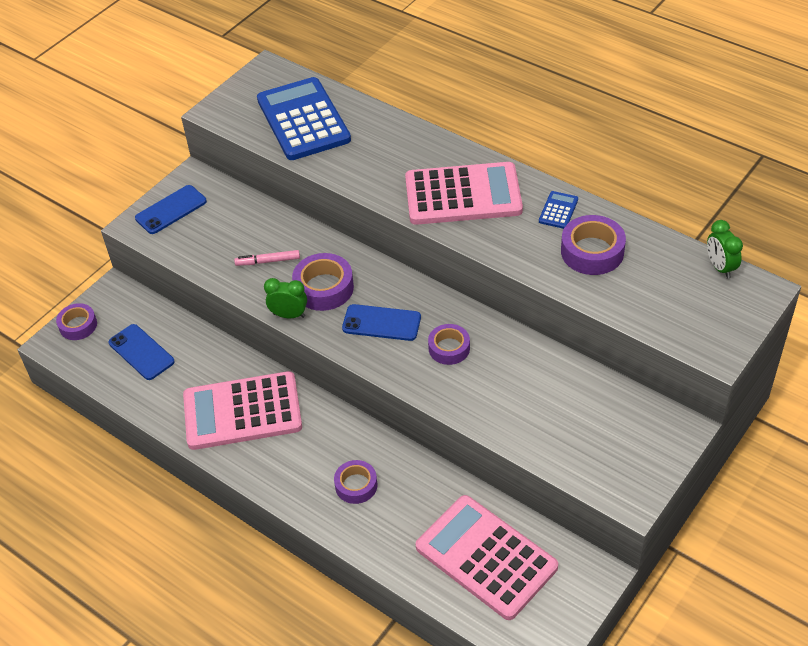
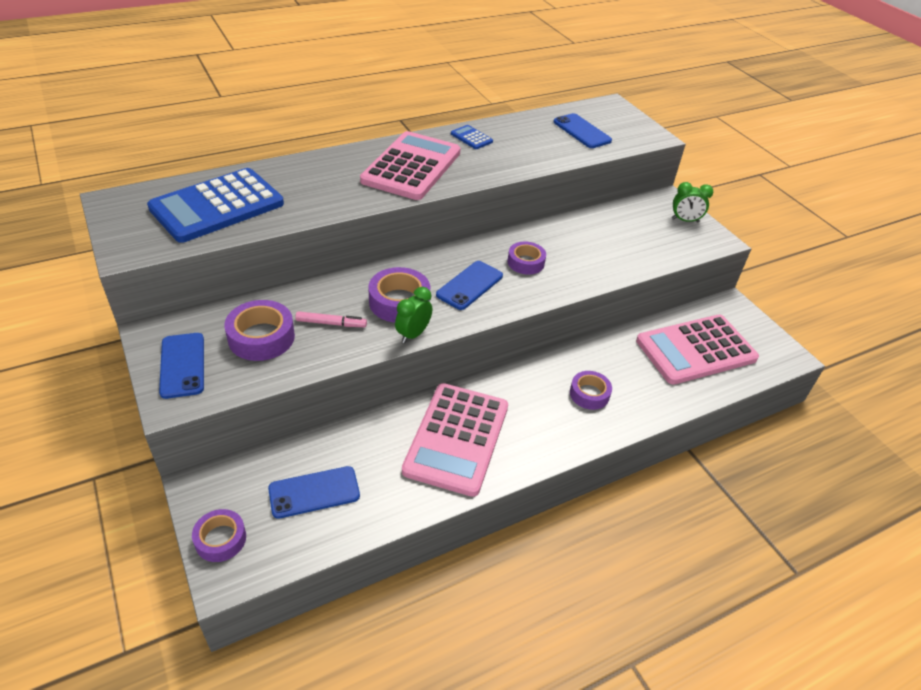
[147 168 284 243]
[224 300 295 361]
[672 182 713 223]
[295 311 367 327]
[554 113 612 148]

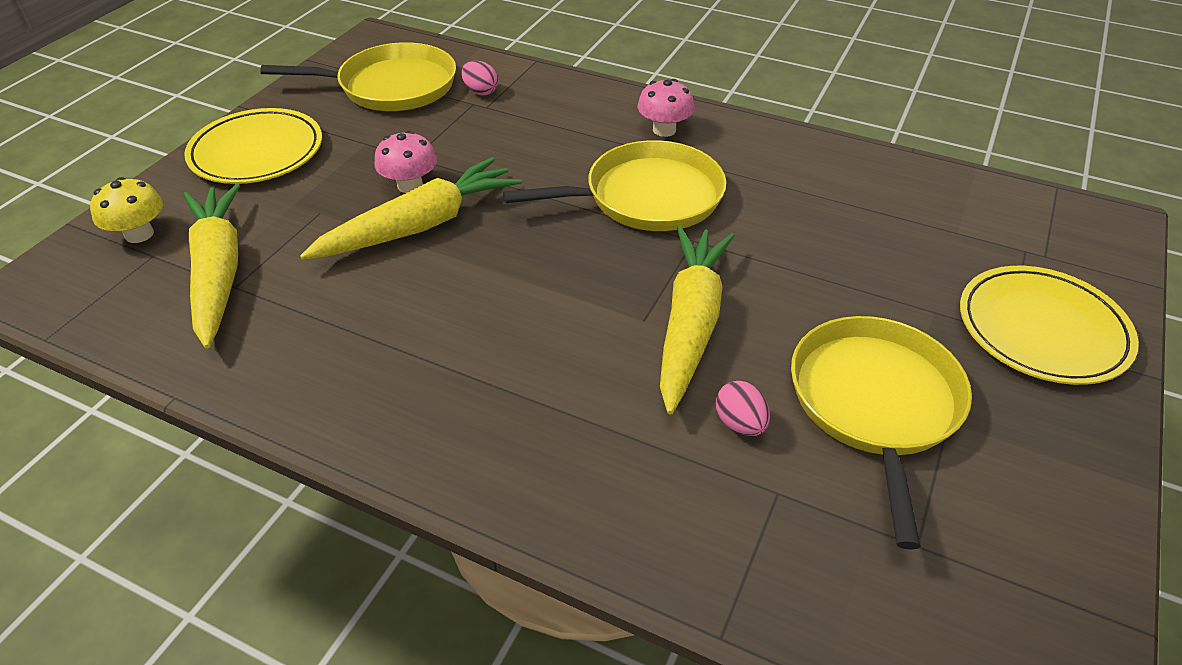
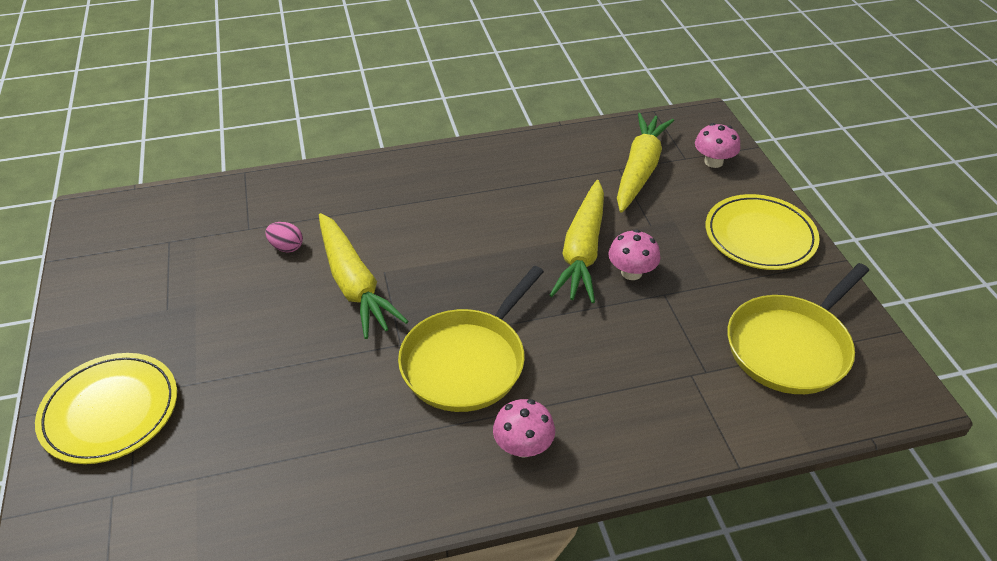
[461 61 498 95] (first image)
[695 123 740 168]
[617 113 674 213]
[791 316 972 550] (first image)

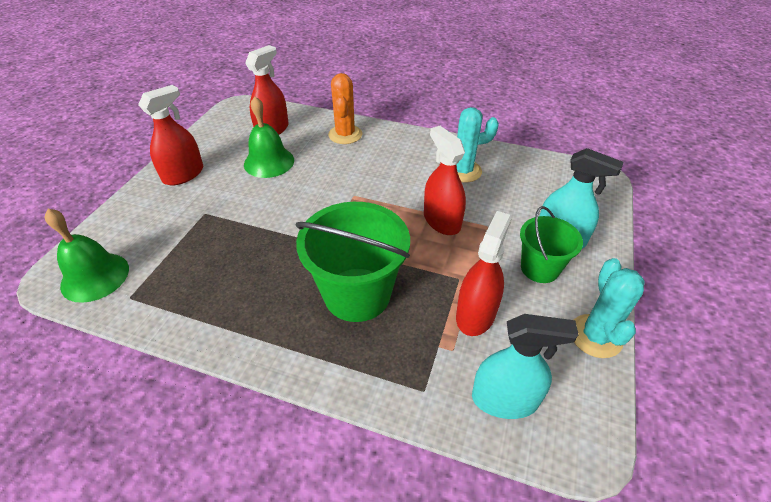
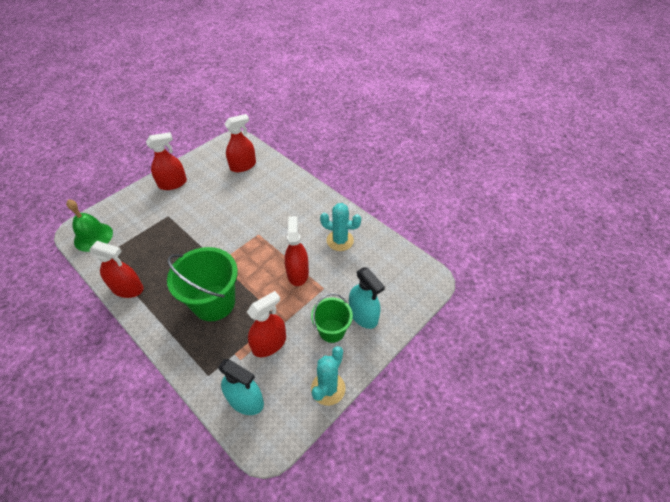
[328 73 362 144] (first image)
[244 96 294 178] (first image)
[89 241 144 298]

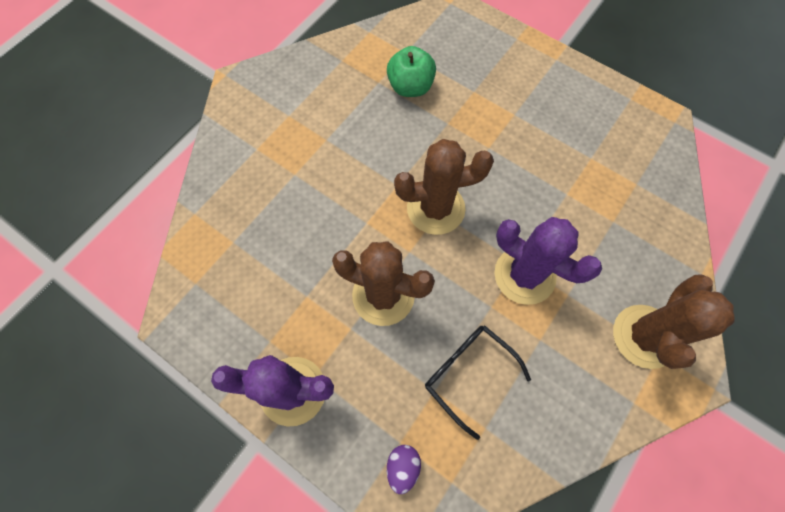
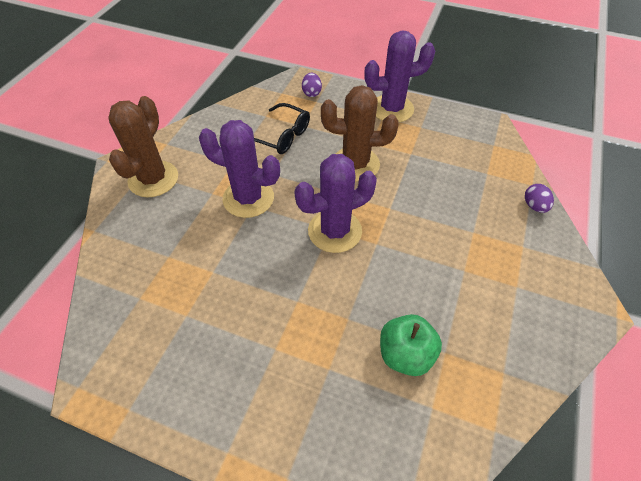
[294 154 377 253]
[525 184 554 213]

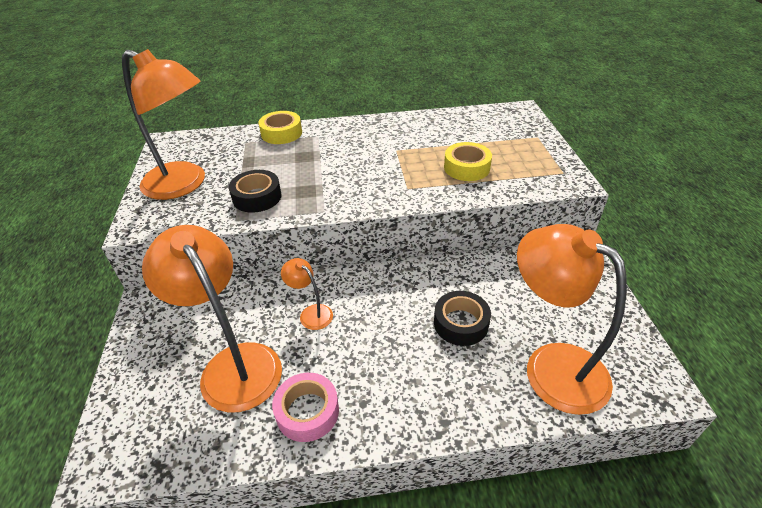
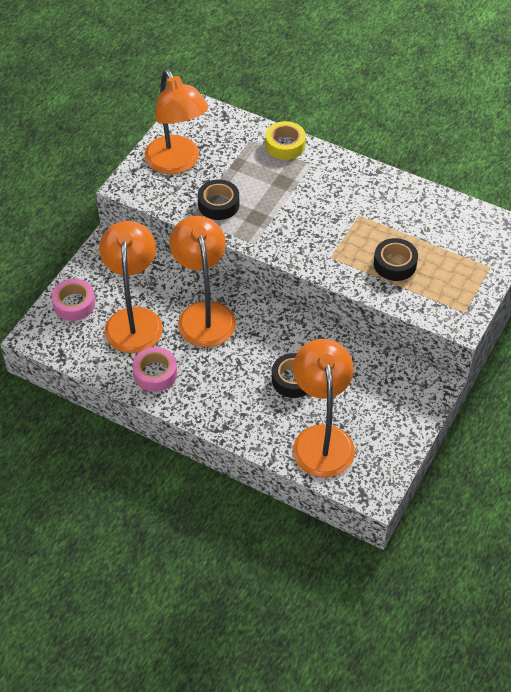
[374 238 418 281]
[169 216 236 347]
[51 279 95 321]

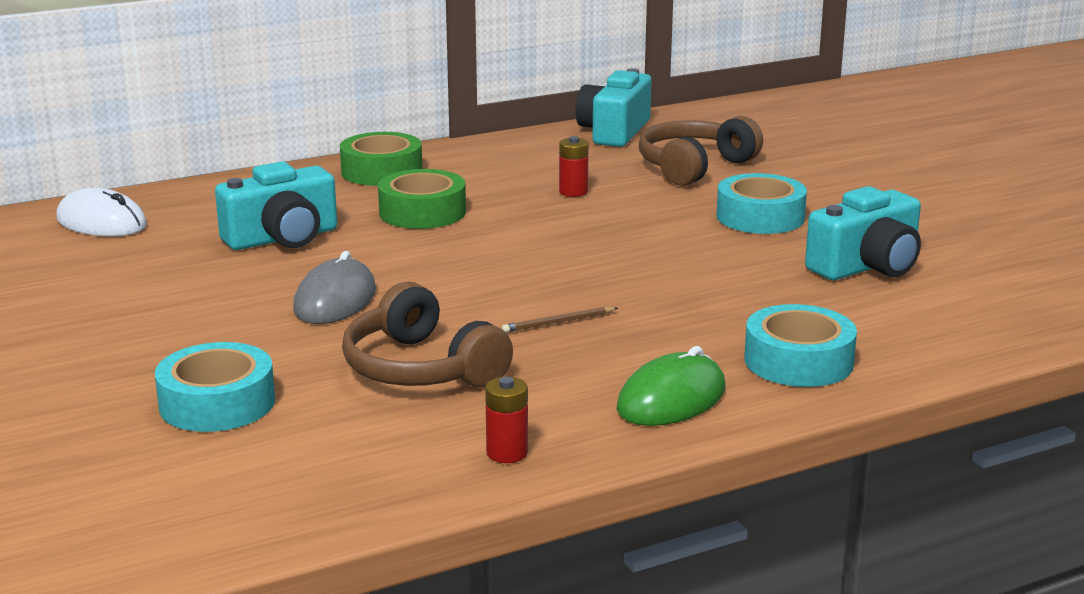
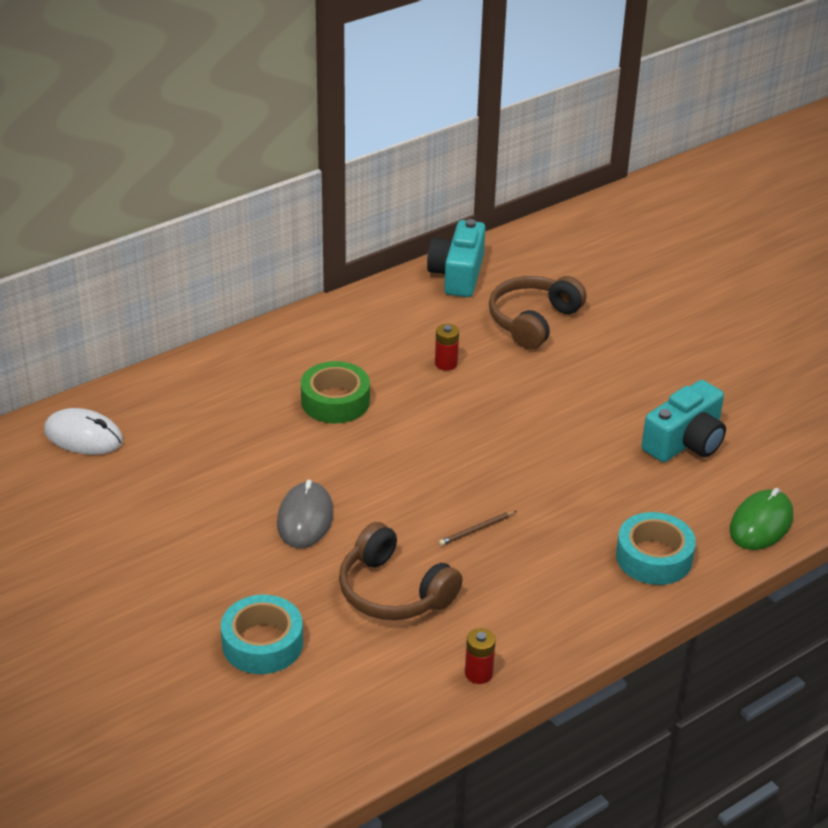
[340 132 422 186] (first image)
[215 162 337 250] (first image)
[717 173 807 234] (first image)
[730 488 793 550]

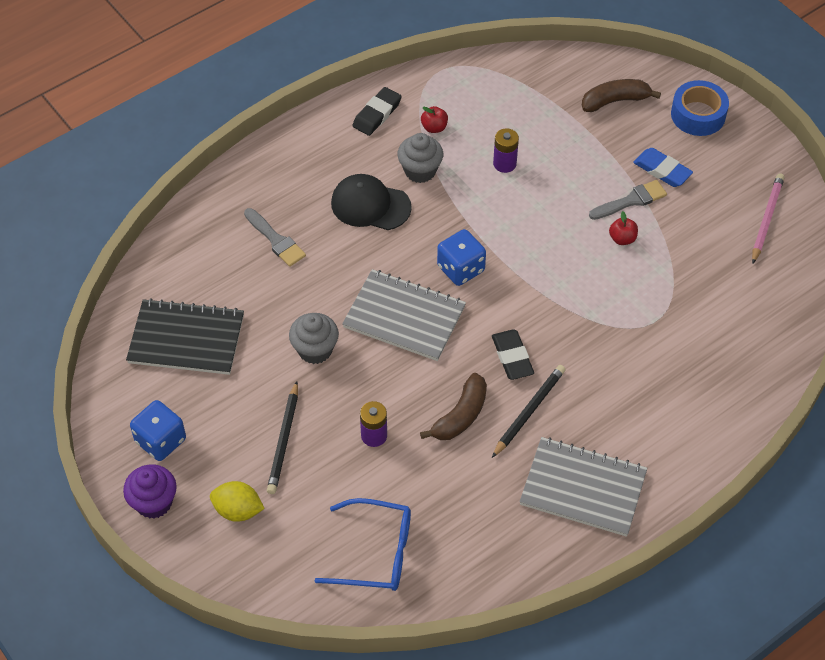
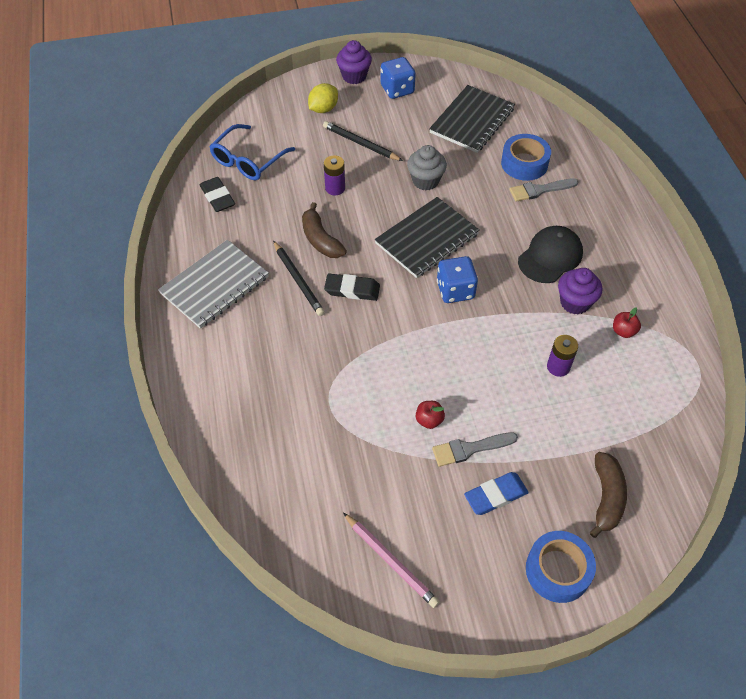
[200 177 235 212]
[558 268 602 314]
[432 432 518 467]
[375 197 480 278]
[501 134 551 181]

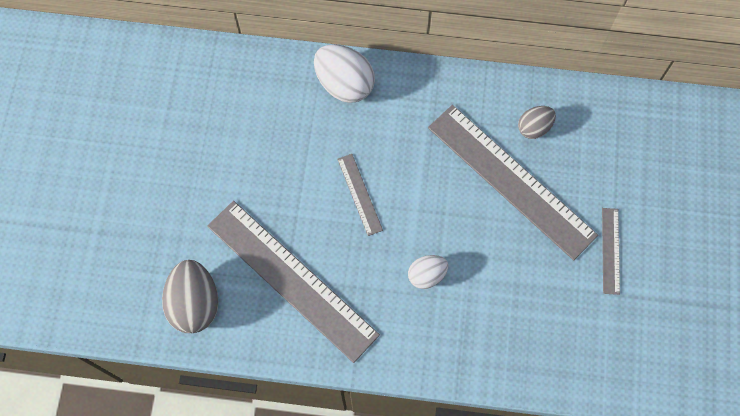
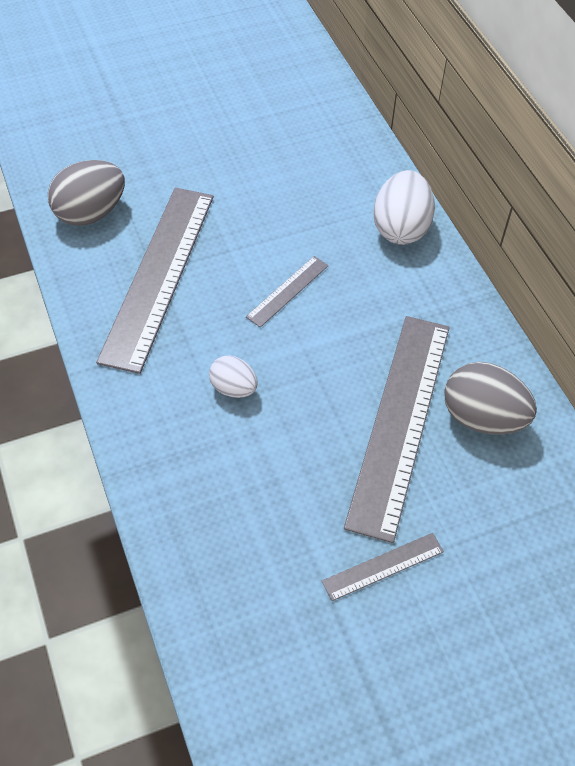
[444 362 537 435]

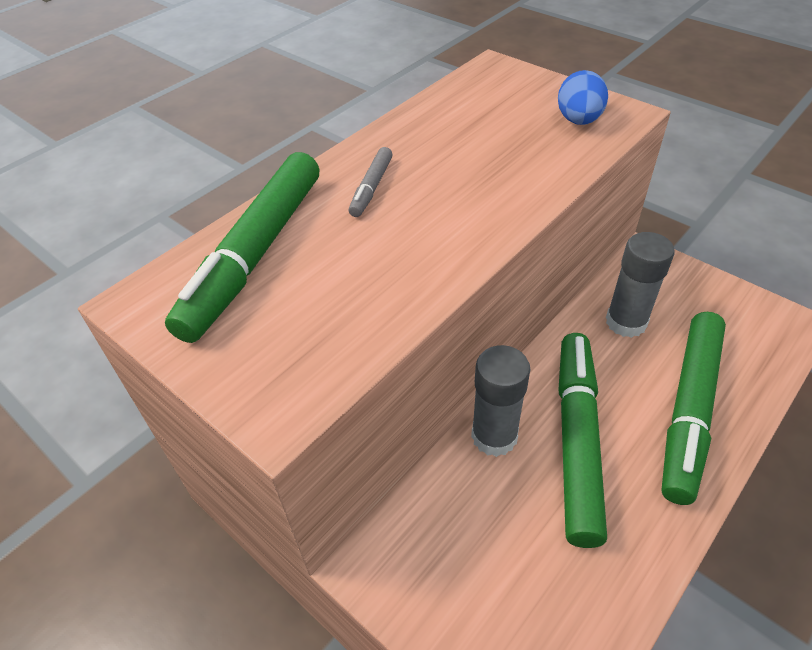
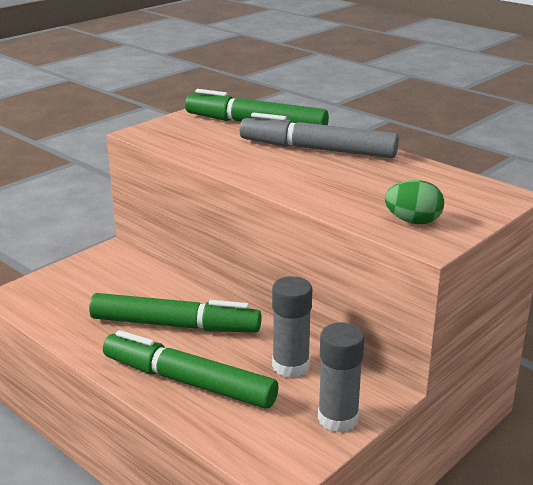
[385 180 444 224]
[240 113 399 158]
[318 323 365 433]

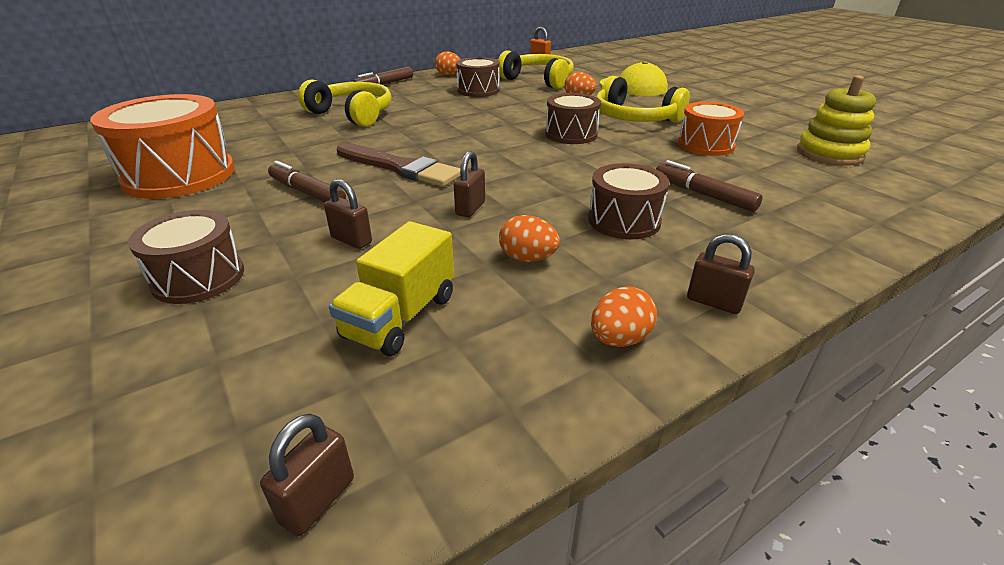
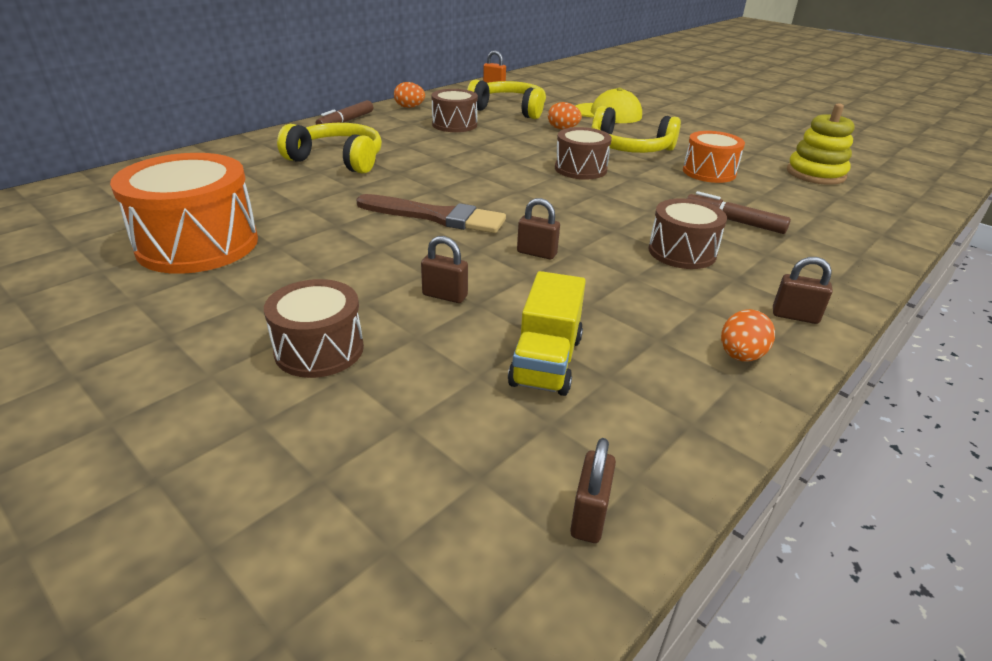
[517 198 560 260]
[268 161 346 202] (first image)
[499 215 560 262] (first image)

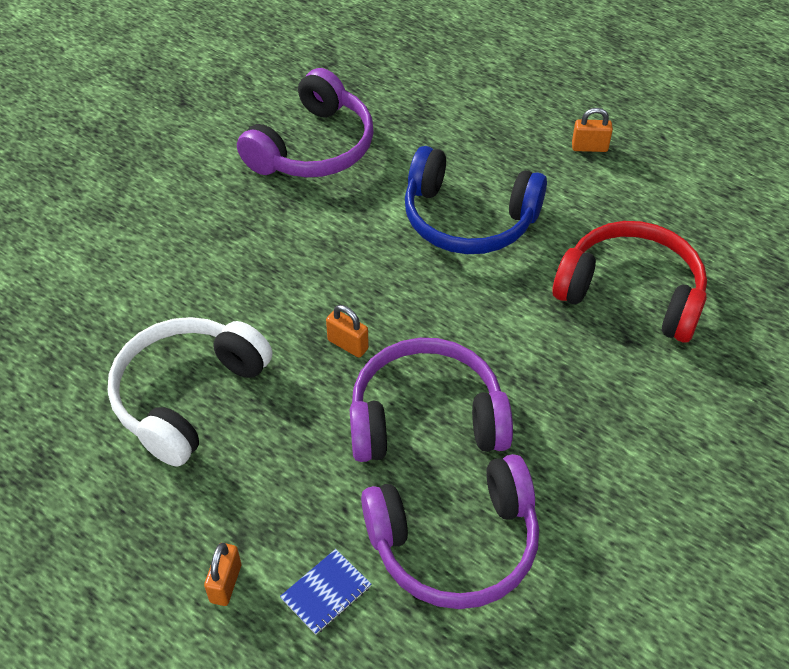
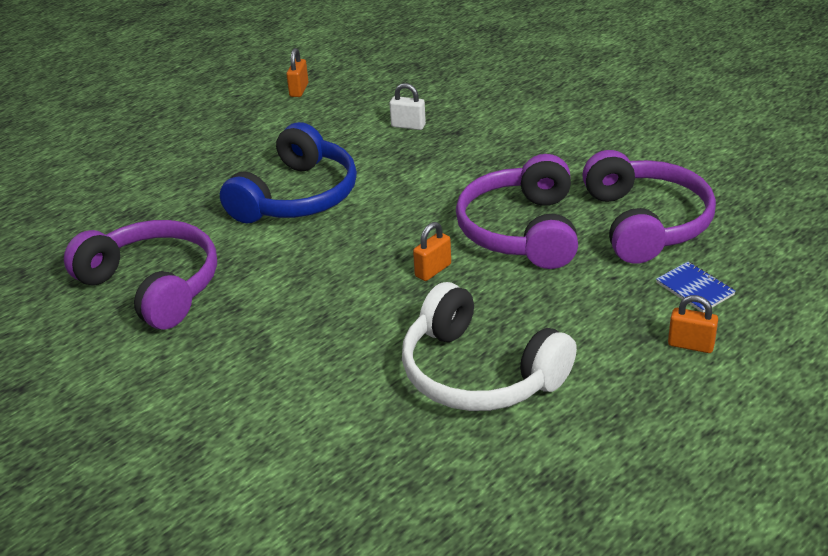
[286 48 309 97]
[390 83 426 130]

